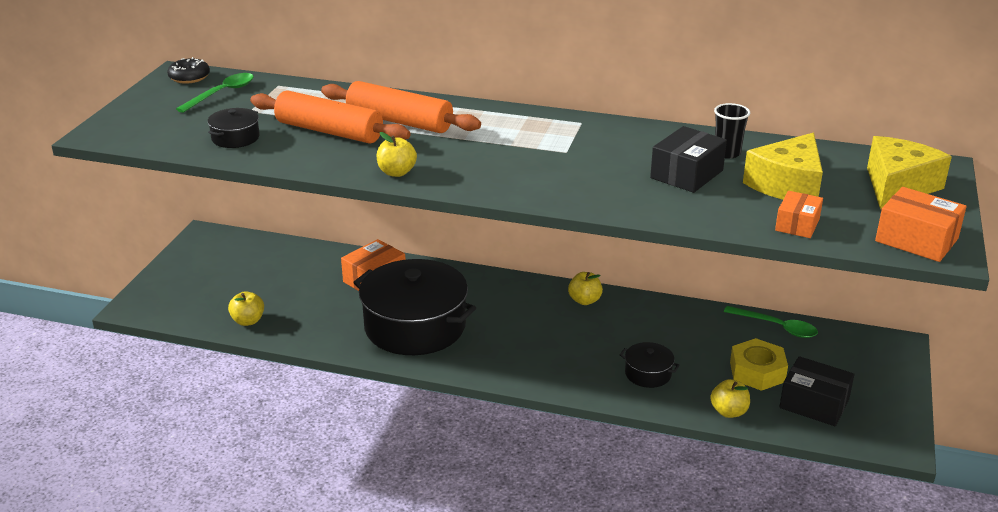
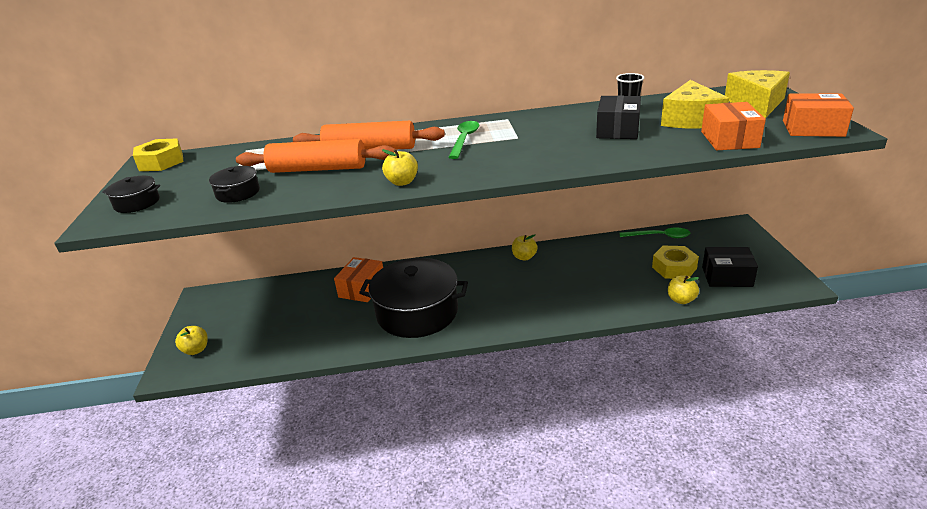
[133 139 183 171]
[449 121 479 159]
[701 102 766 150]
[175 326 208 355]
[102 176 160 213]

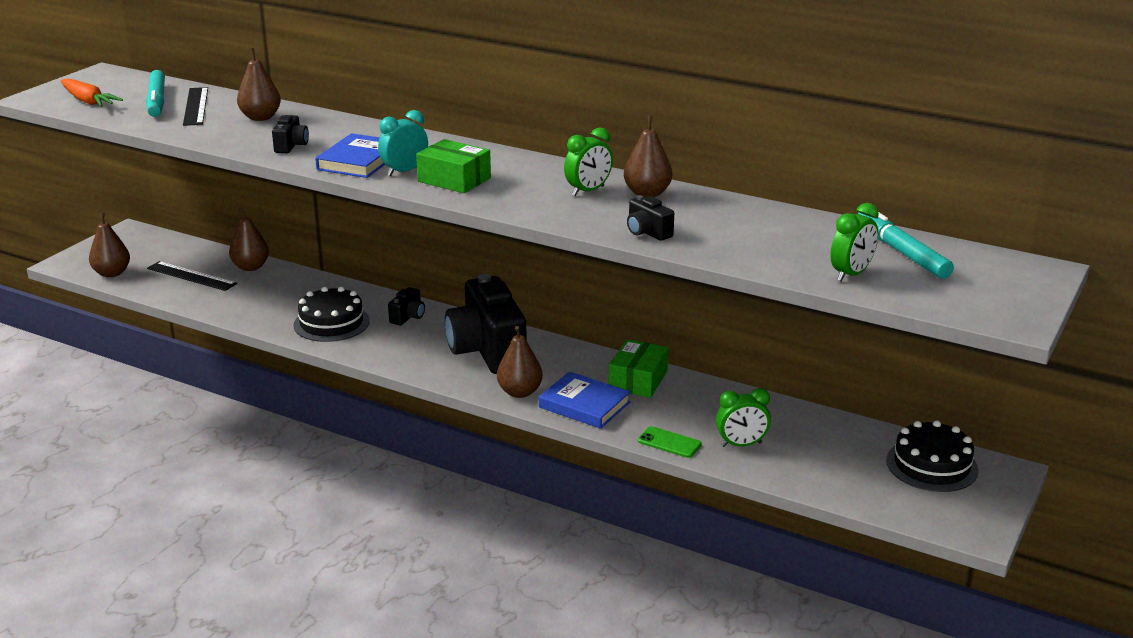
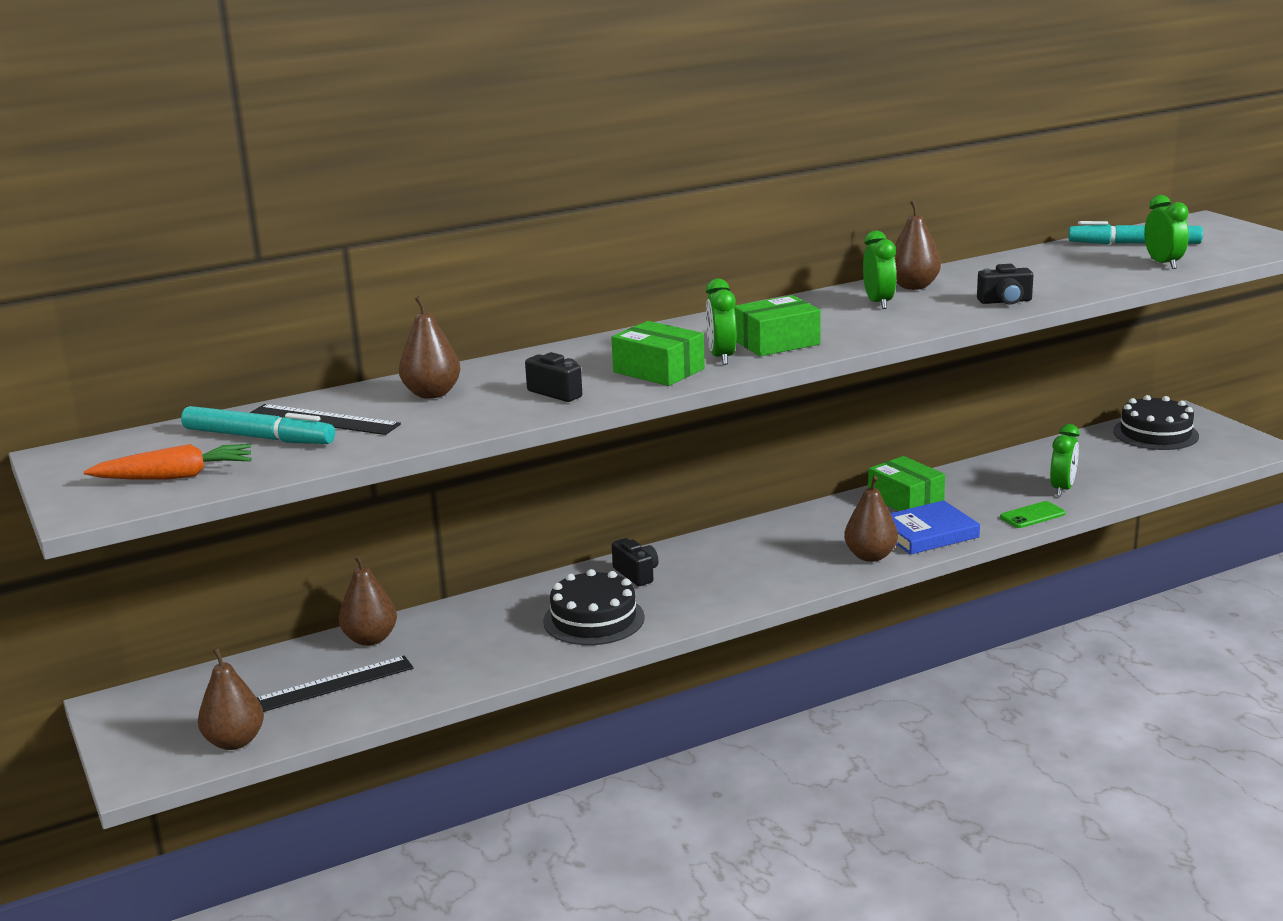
[706 279 736 365]
[611 321 705 386]
[445 274 527 374] (first image)

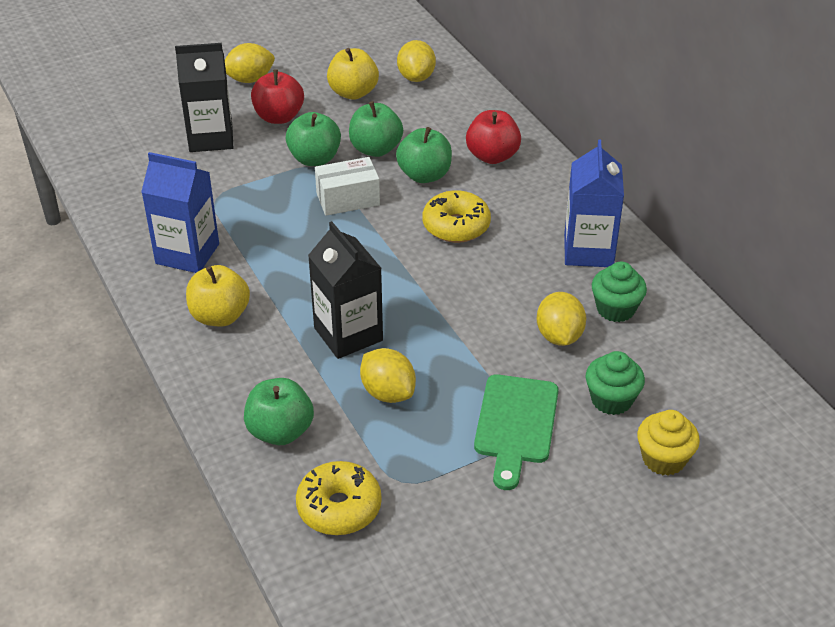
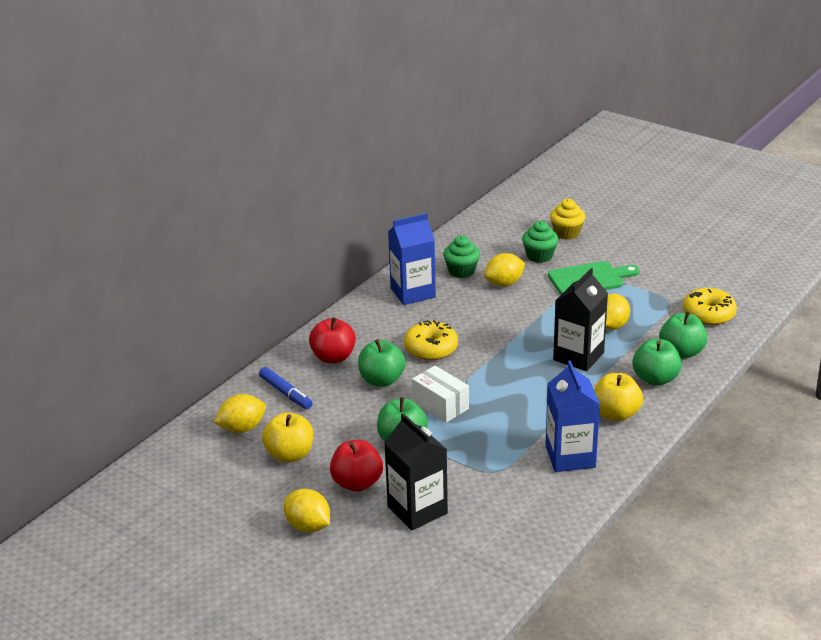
[632 339 682 386]
[259 367 313 409]

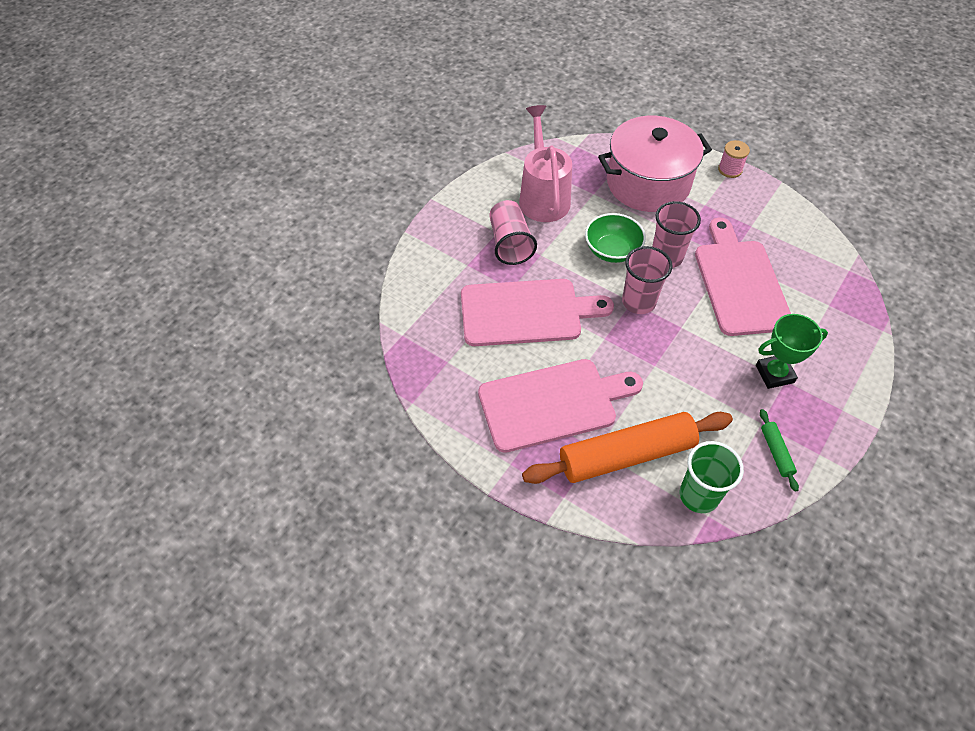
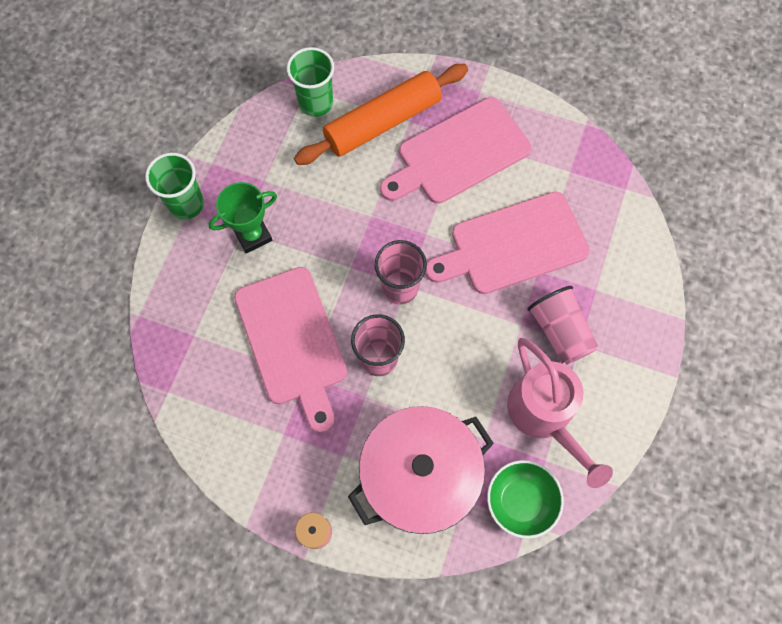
[487 460 564 539]
[760 409 799 492] (first image)
[145 153 204 220]

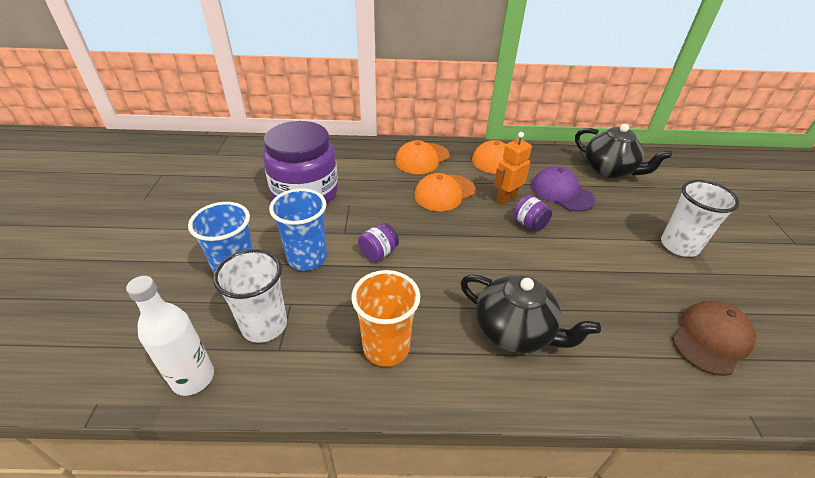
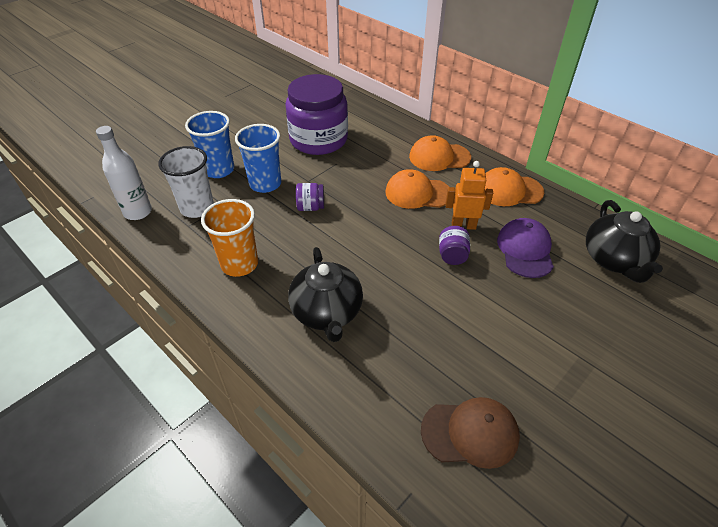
[661 180 740 257] (first image)

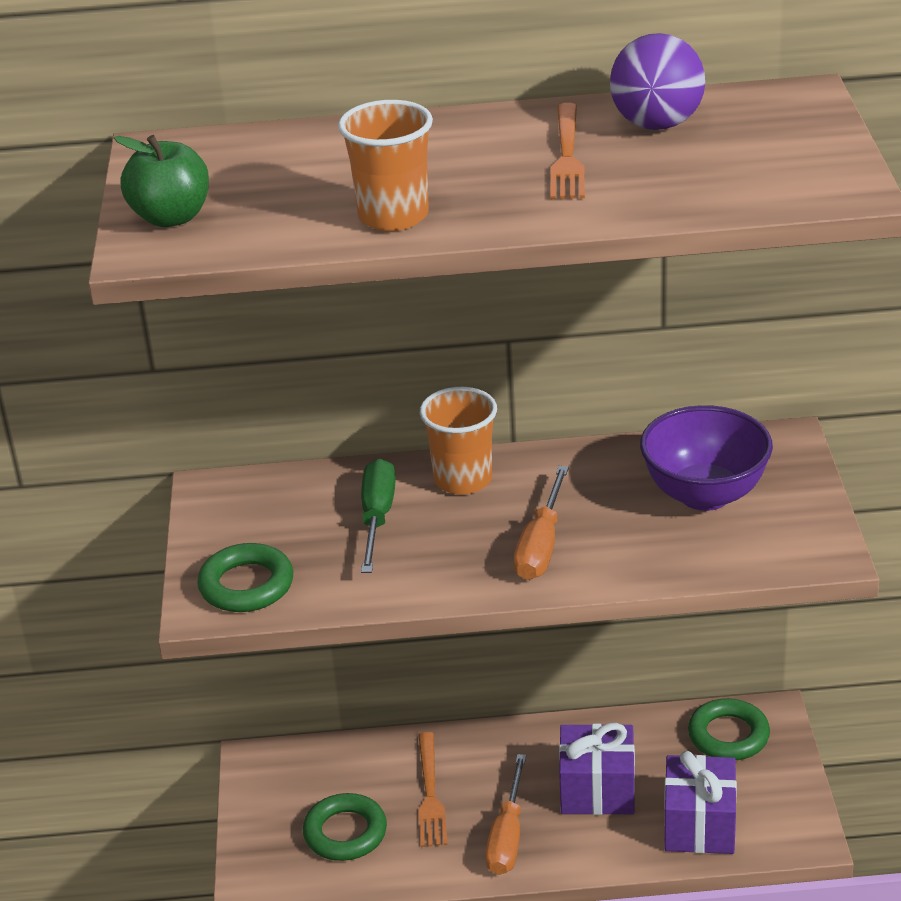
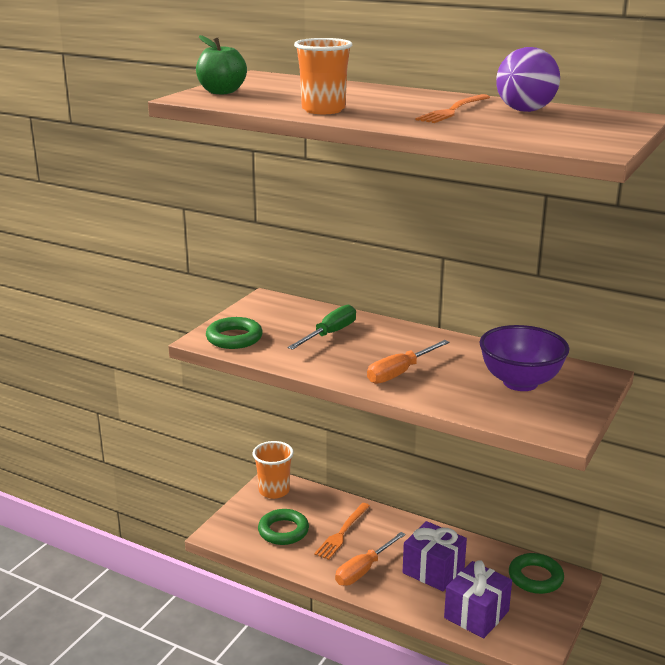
[253 441 294 499]

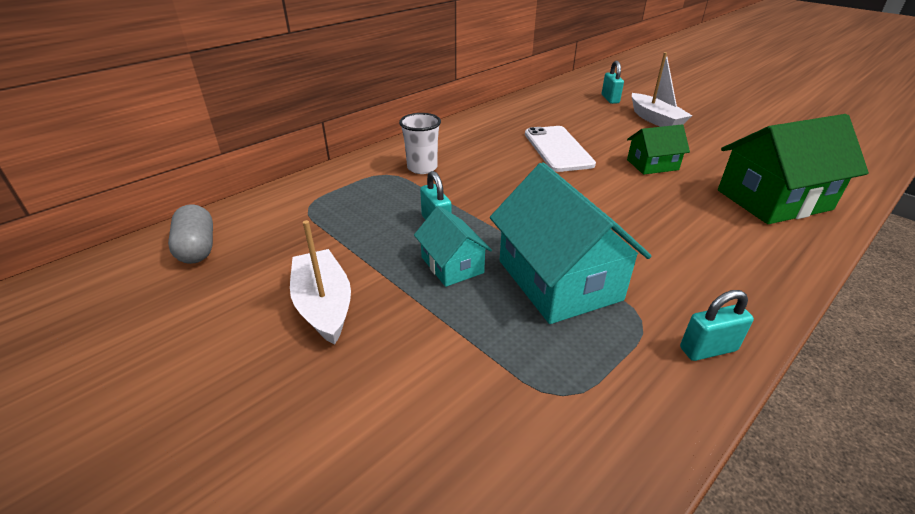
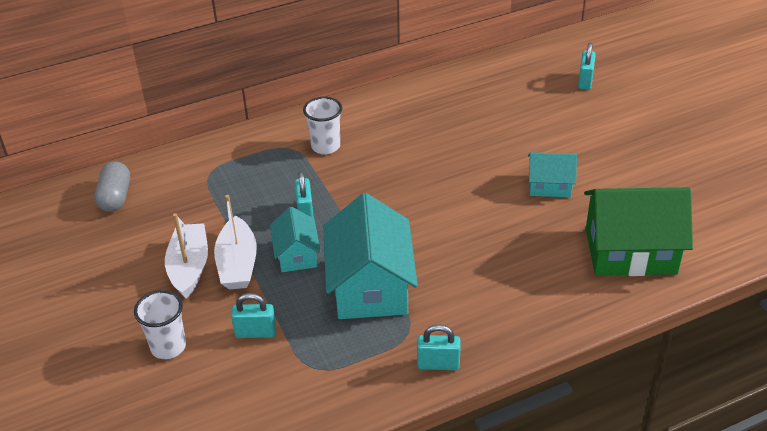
[214 195 257 290]
[528 152 577 197]
[525 126 596 172] (first image)
[134 290 186 359]
[231 293 276 338]

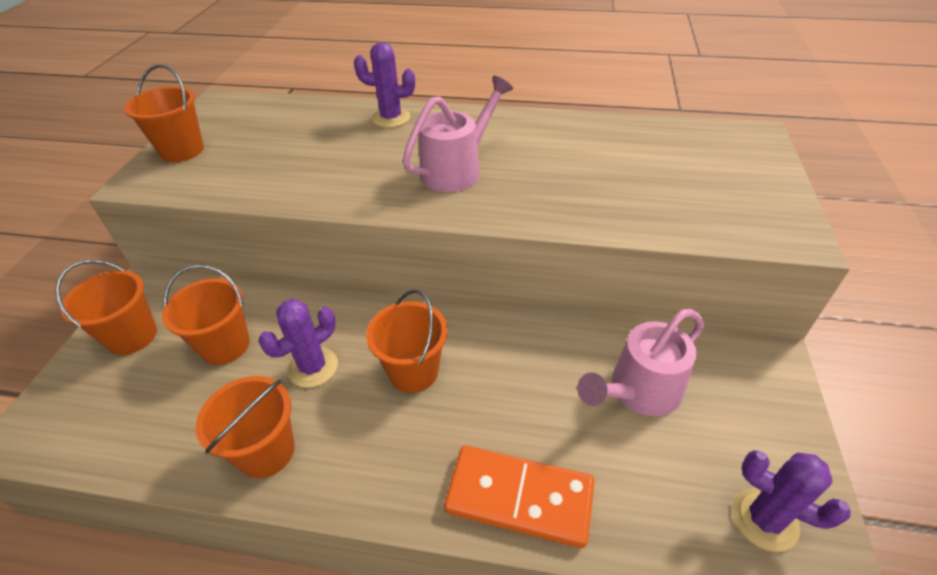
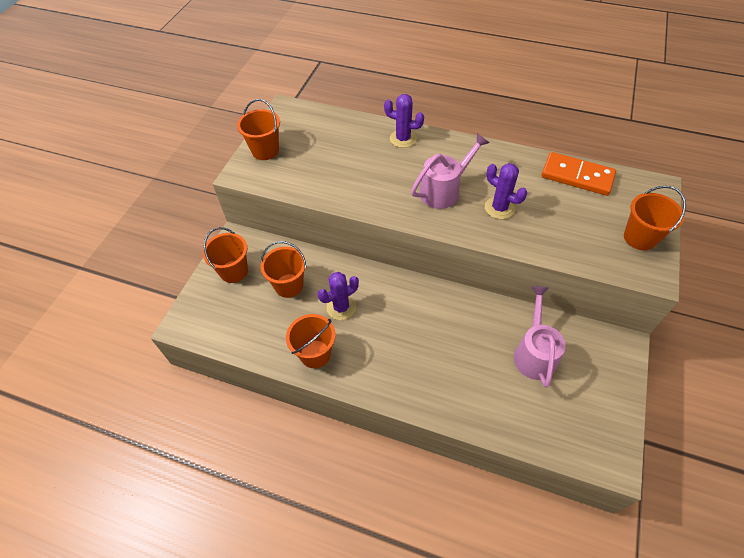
[624 186 686 251]
[514 286 566 388]
[541 152 616 196]
[485 163 527 219]

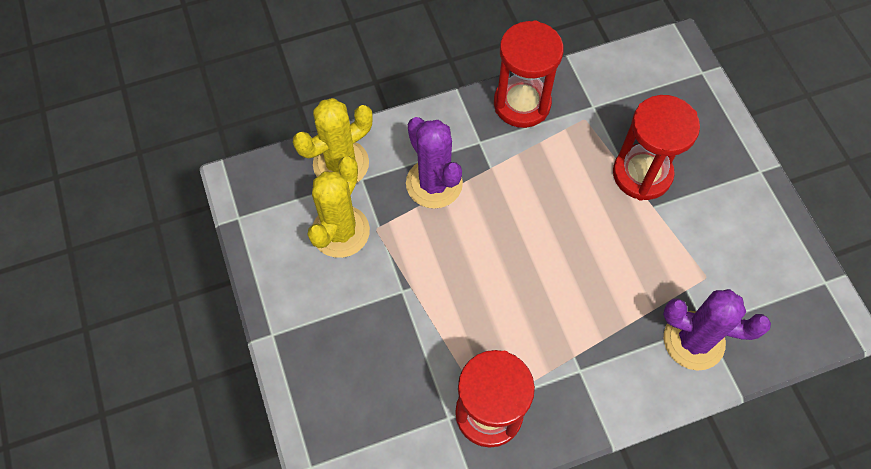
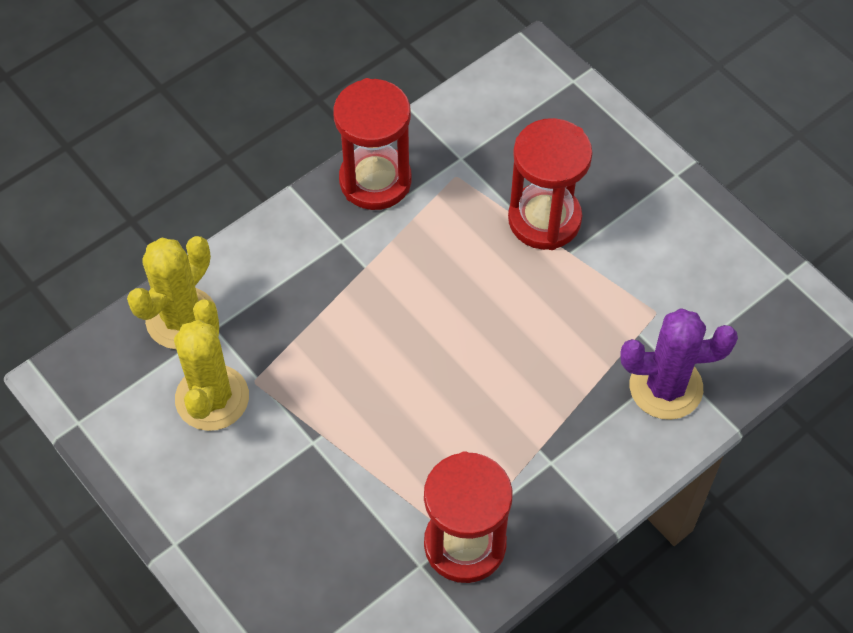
[406 117 463 209] (first image)

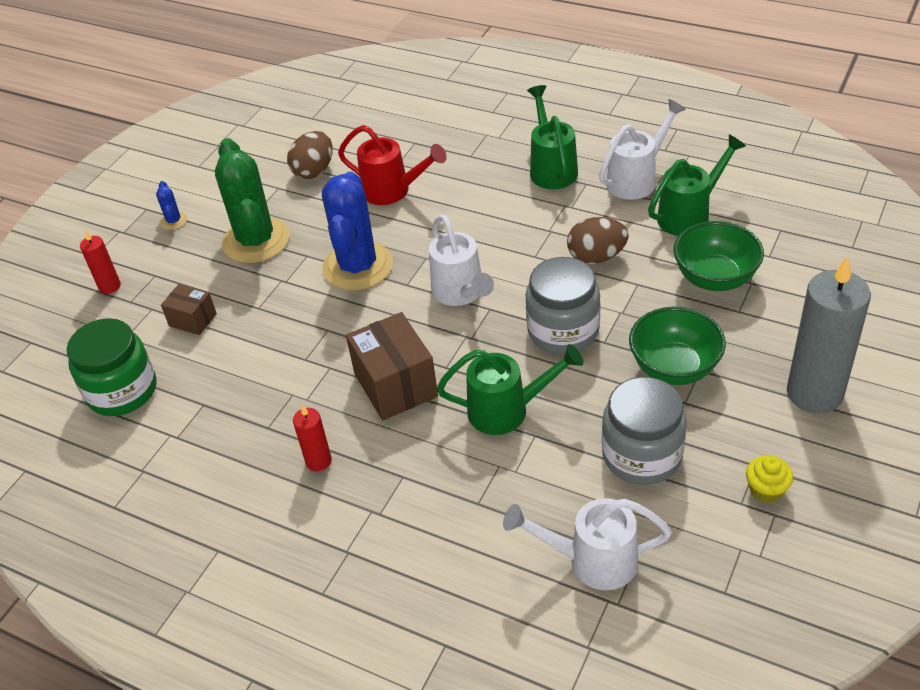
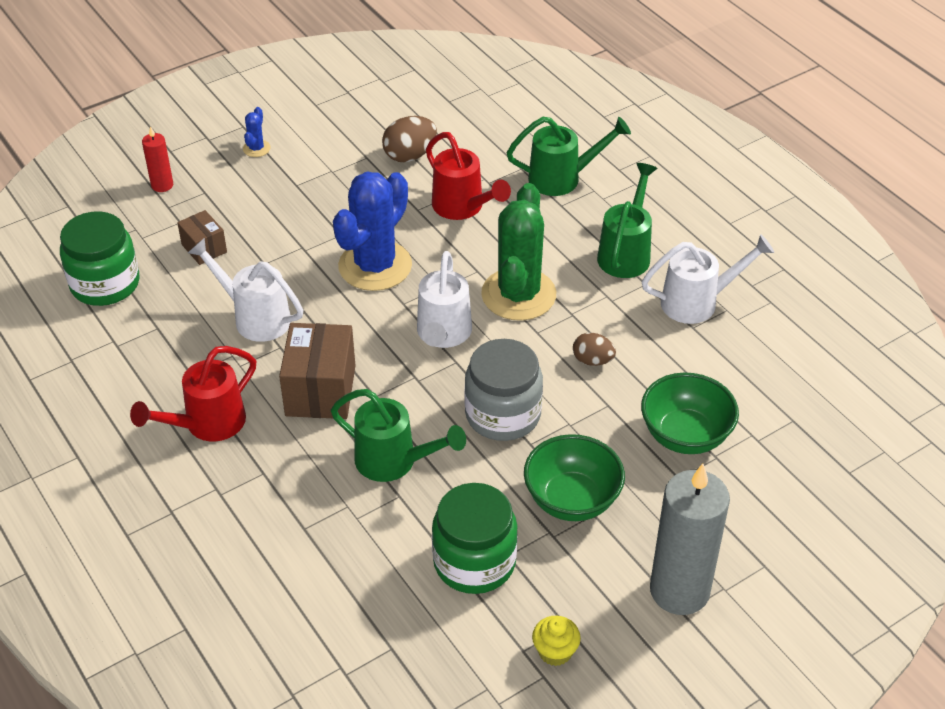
[507 117 631 196]
[481 183 556 321]
[573 333 616 366]
[432 483 518 594]
[130 346 256 441]
[188 238 303 342]

